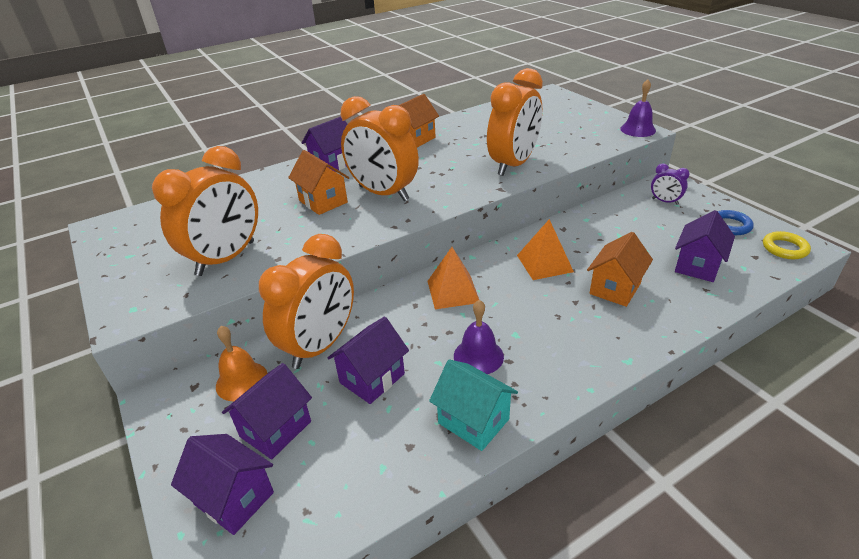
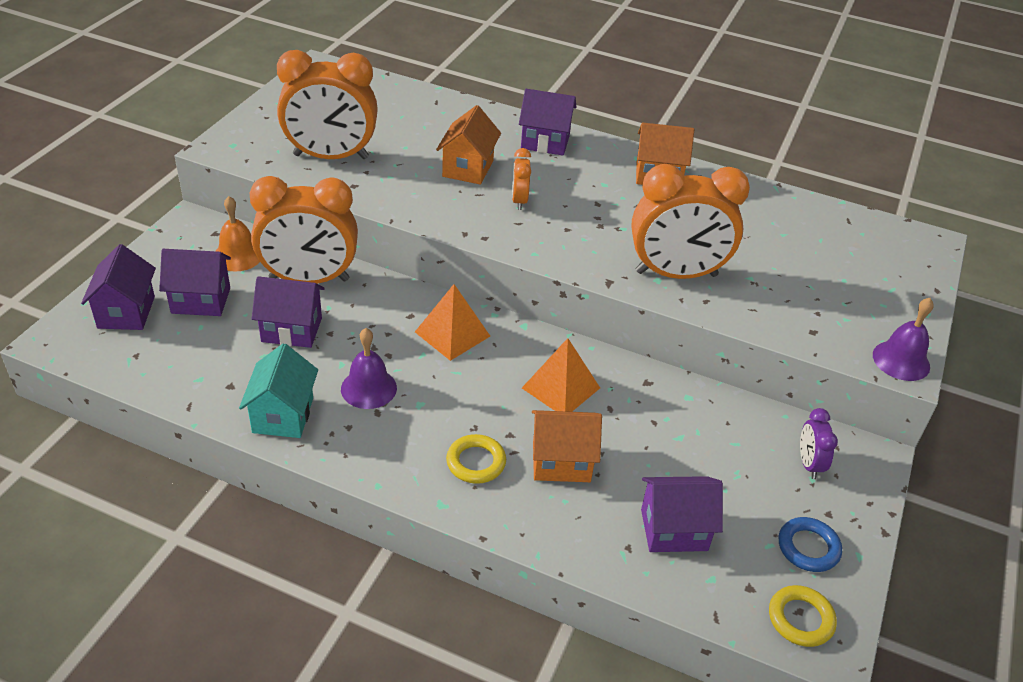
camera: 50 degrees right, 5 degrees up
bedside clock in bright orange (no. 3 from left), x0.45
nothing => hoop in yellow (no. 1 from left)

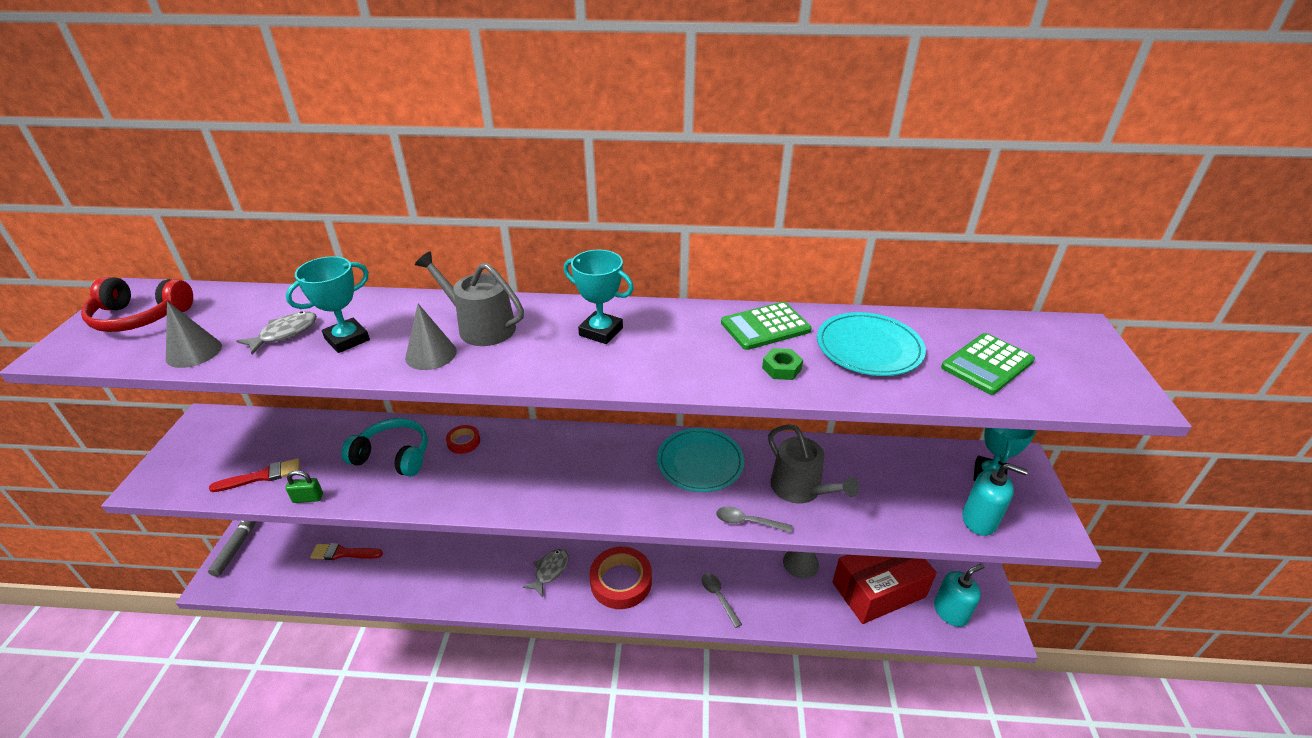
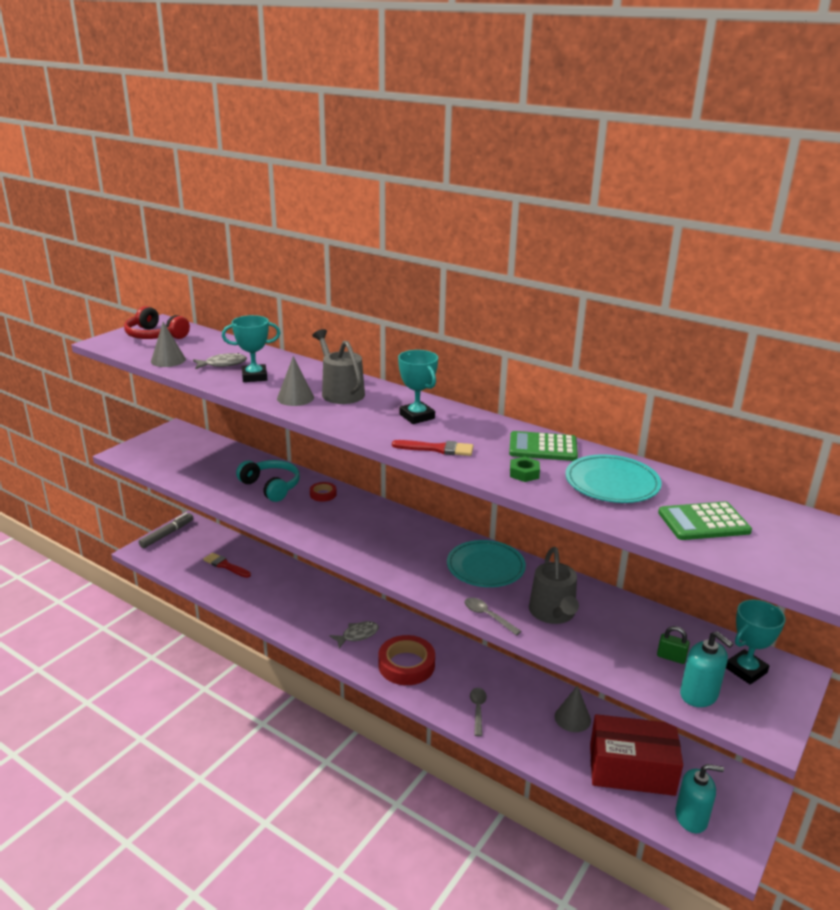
camera: 30 degrees right, 10 degrees down
brush in scarlet (no. 1 from left in the first image) => brush in scarlet (no. 2 from left), shifted
padlock in emerald, shifted

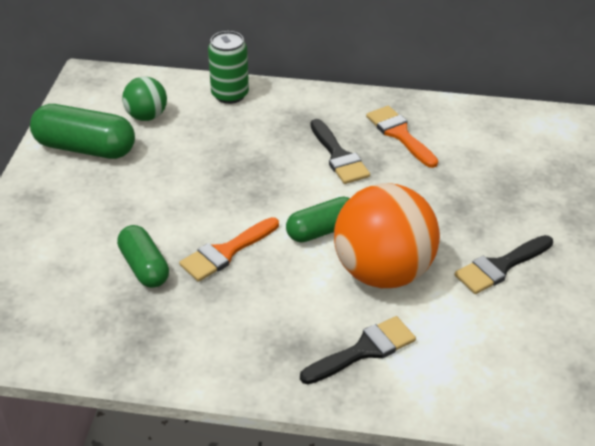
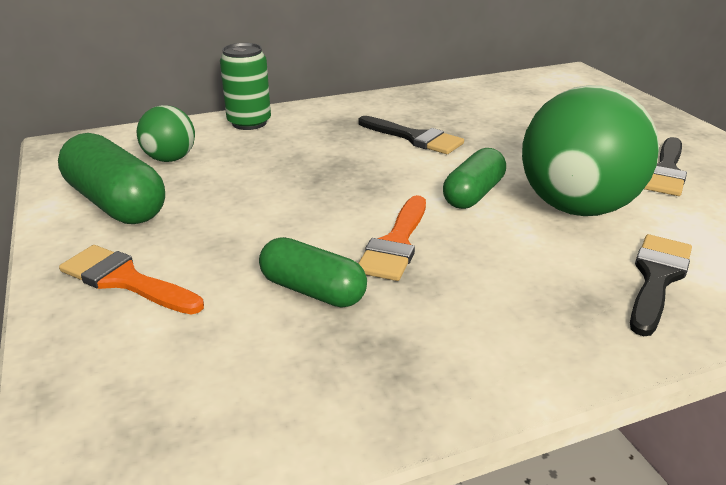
camera: 30 degrees left, 10 degrees down
pill shape in emerald (no. 1 from left), 60 degrees clockwise
sphere in bright orange => sphere in emerald (no. 2 from left)
brush in bright orange (no. 2 from left in the first image) => brush in bright orange (no. 1 from left), shifted

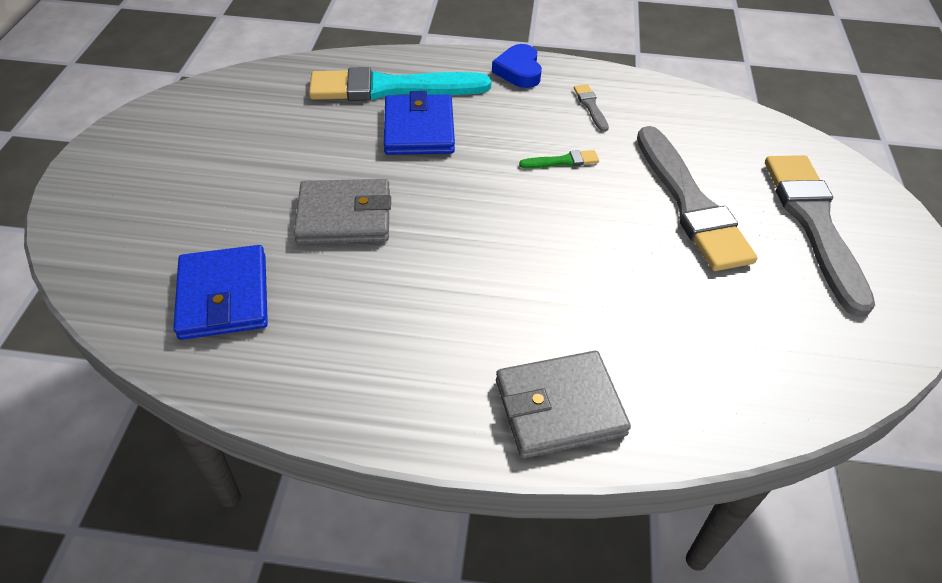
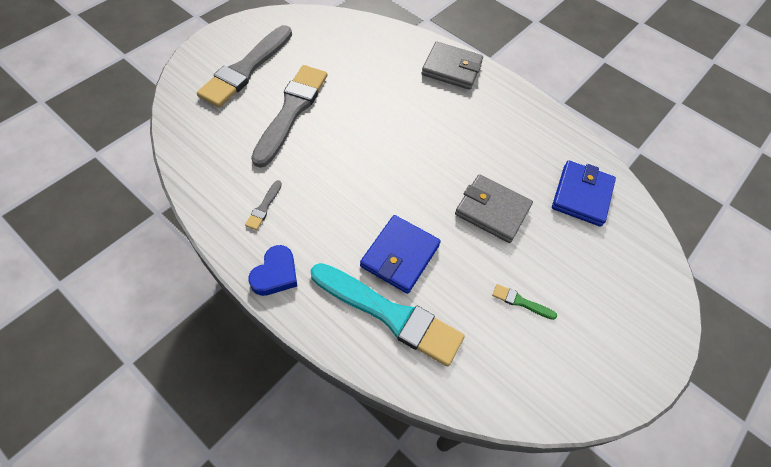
camera: 150 degrees left, 10 degrees up
brush in emerald, shifted

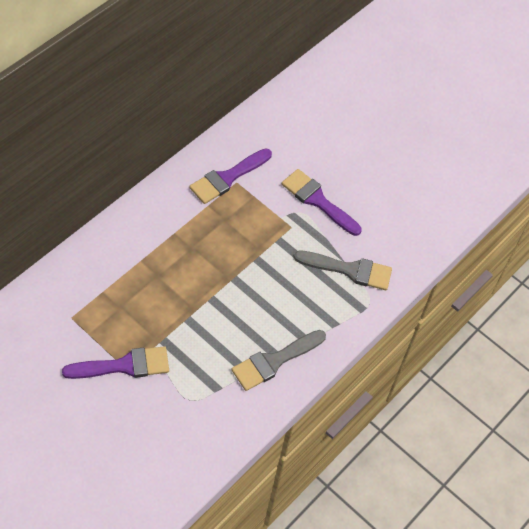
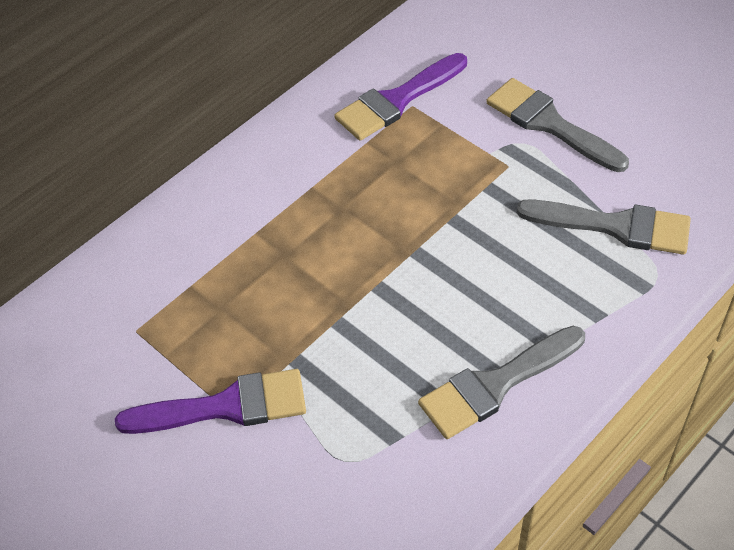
camera: 10 degrees right, 5 degrees down
brush in royal purple (no. 3 from left) => brush in ash-grey (no. 2 from left)

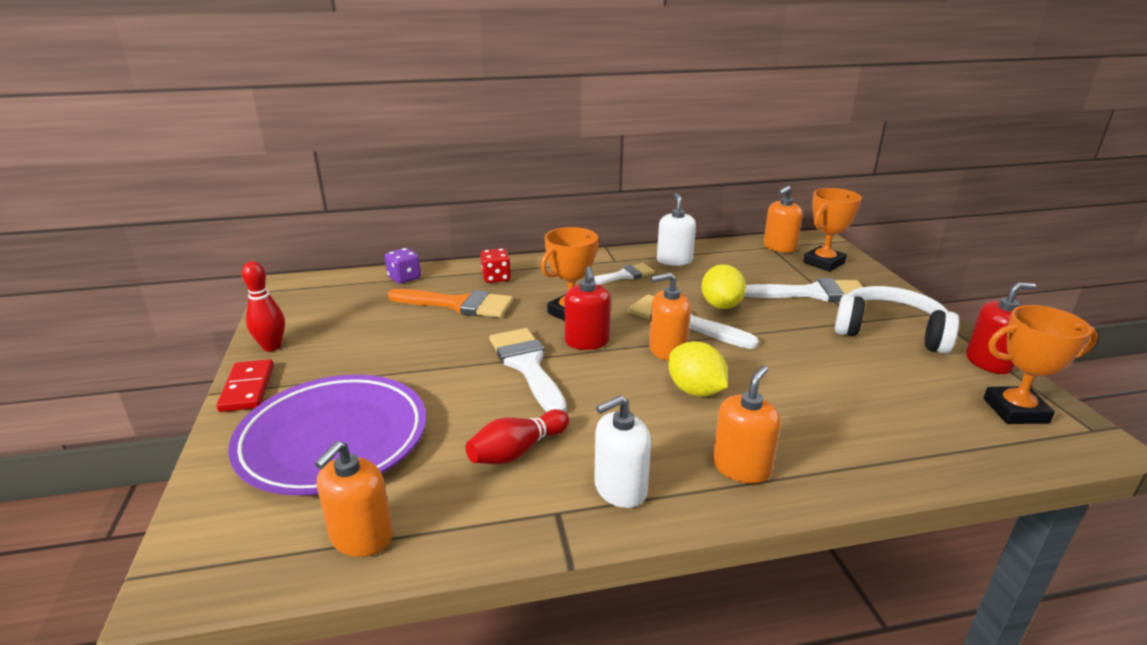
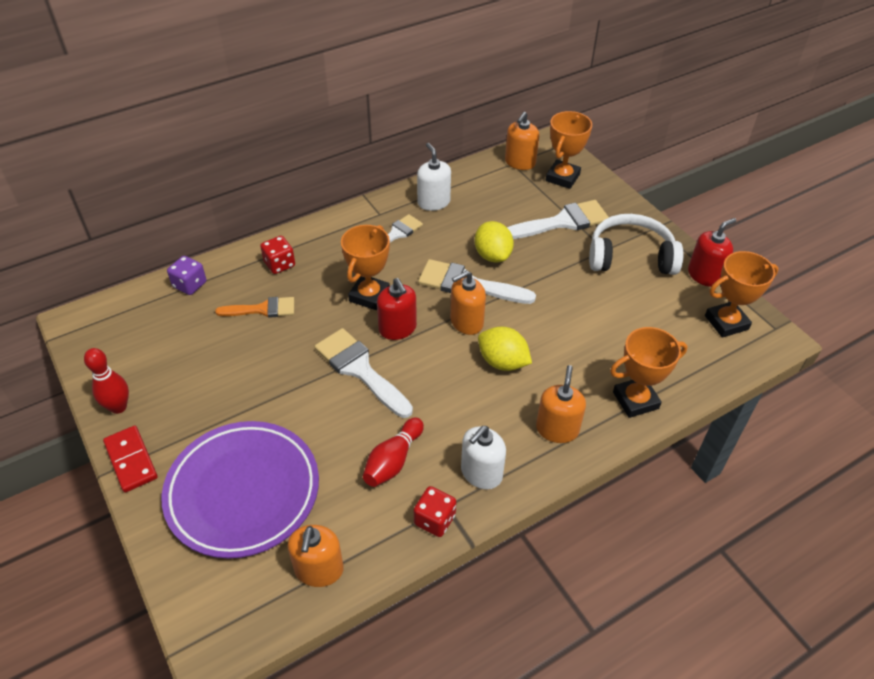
camera: 20 degrees left, 20 degrees up
brush in bright orange, x0.65
nothing => die in scarlet (no. 2 from left)
nothing => prize cup in bright orange (no. 3 from left)

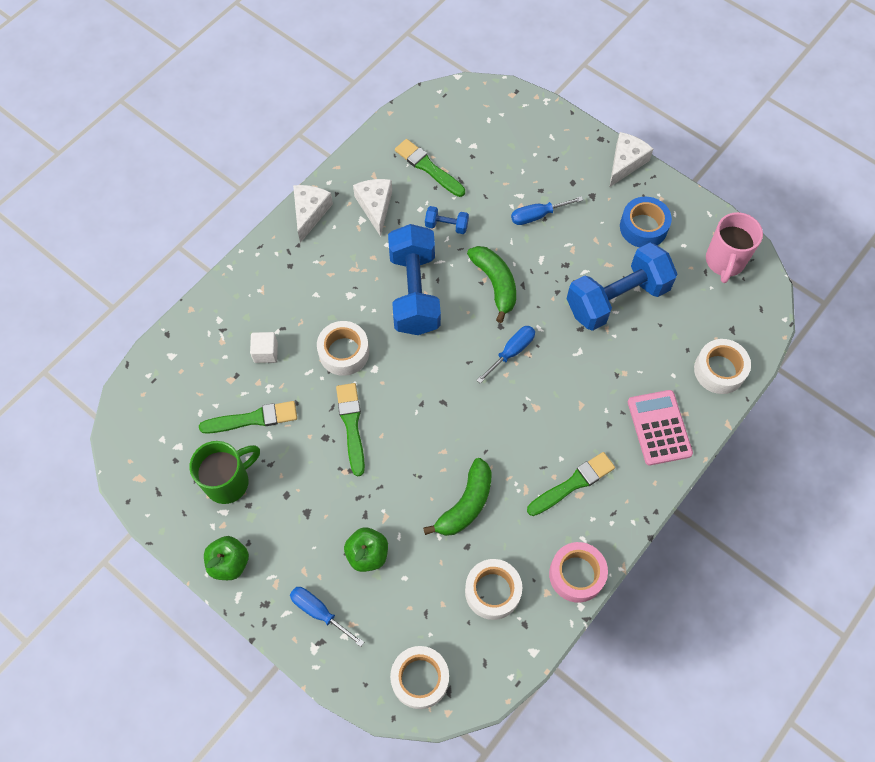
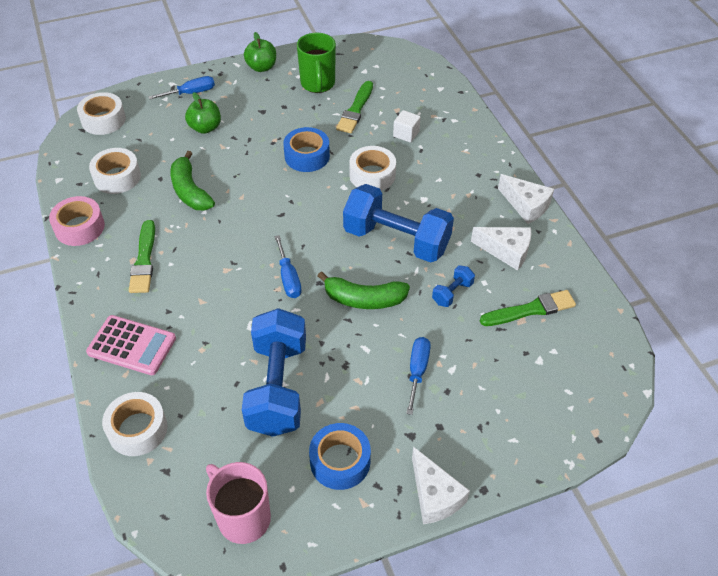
camera: 120 degrees right, 15 degrees down
brush in emerald (no. 2 from left) => tape in cobalt (no. 1 from left)

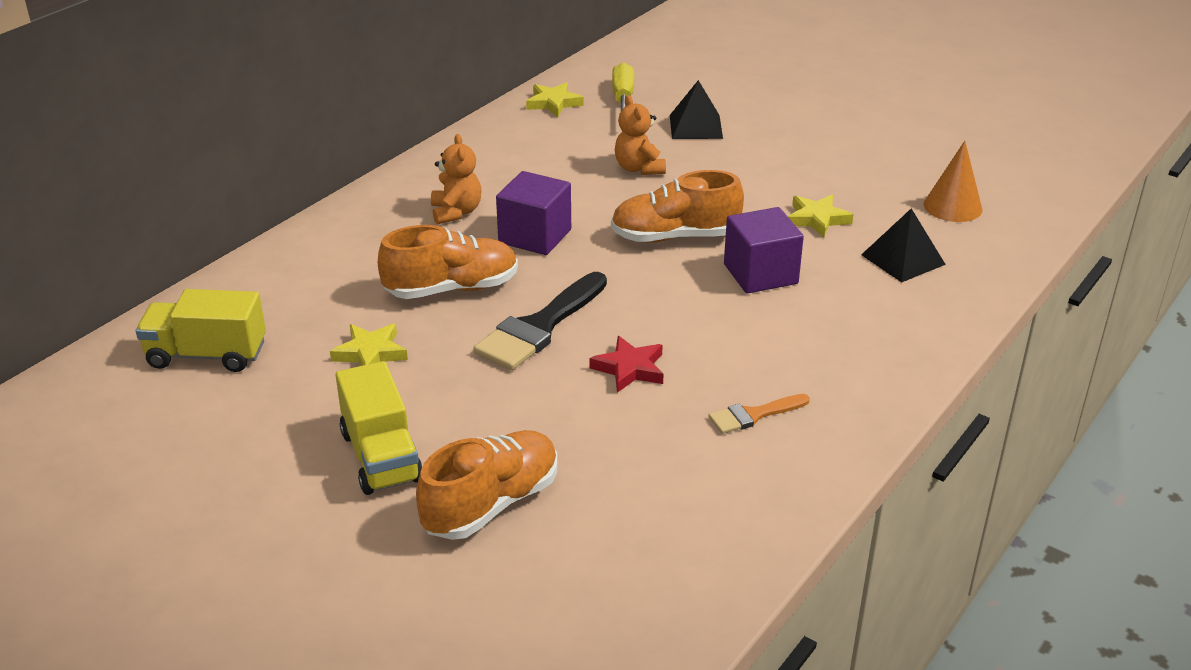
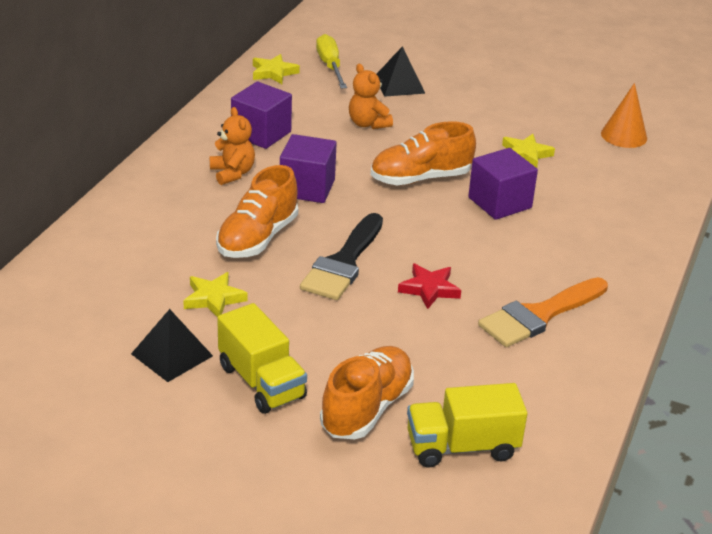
camera: 15 degrees left, 0 degrees up
toy truck in yellow (no. 1 from left in the first image) => toy truck in yellow (no. 2 from left), shifted
lace-up shoe in bright orange (no. 1 from left), 150 degrees clockwise
brush in bright orange, x1.83
solid pyramid in black (no. 2 from left in the first image) => solid pyramid in black (no. 1 from left), shifted
nothing => cube in royal purple (no. 1 from left)

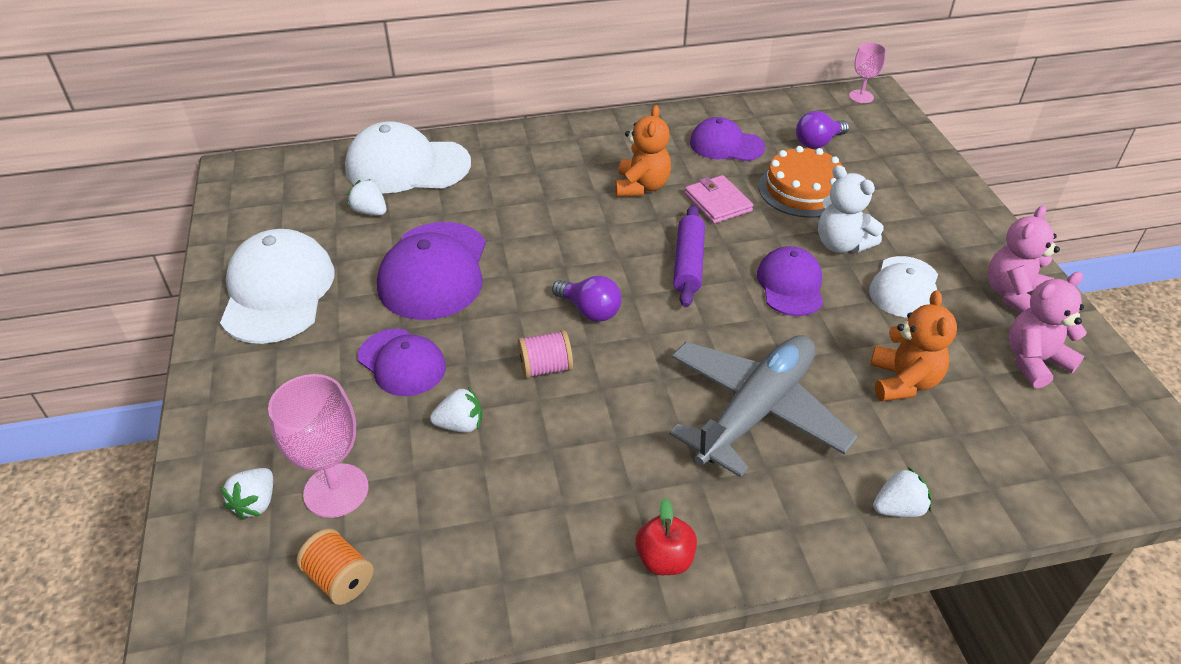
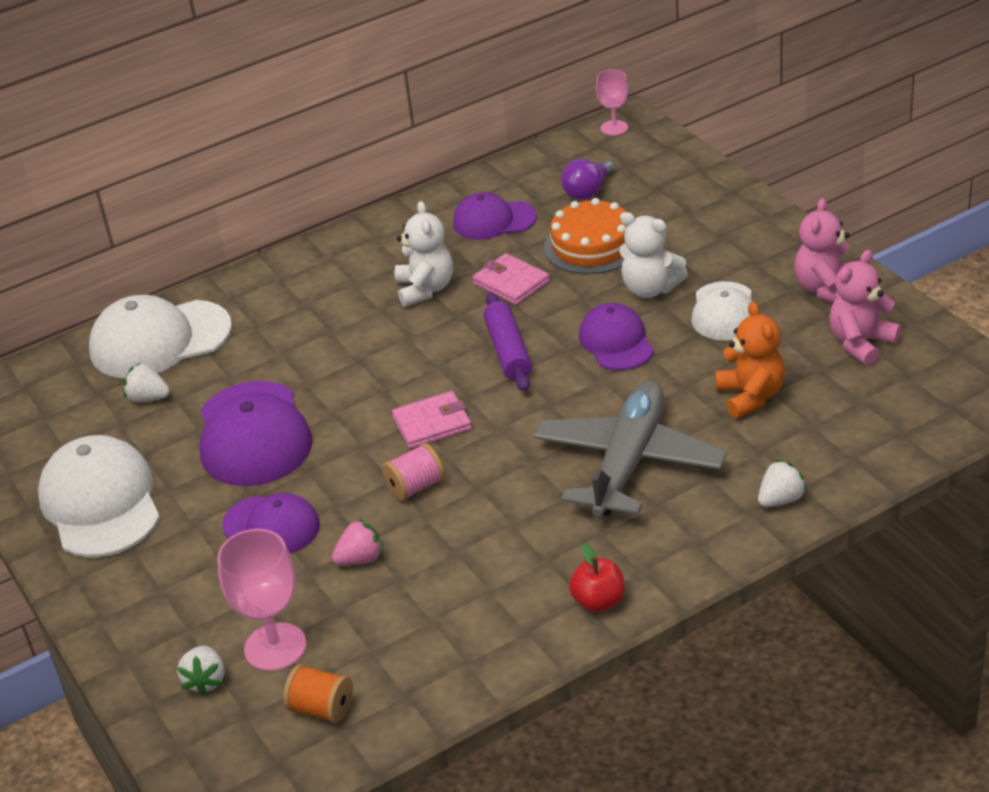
camera: 15 degrees left, 5 degrees down
berry in white (no. 3 from left) => berry in pink
light bulb in royal purple (no. 1 from left) => billfold in pink (no. 1 from left)
teddy in bright orange (no. 1 from left) => teddy in white (no. 1 from left)

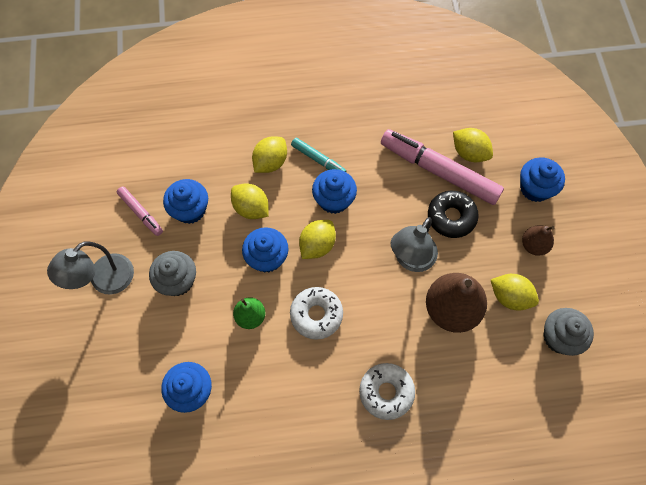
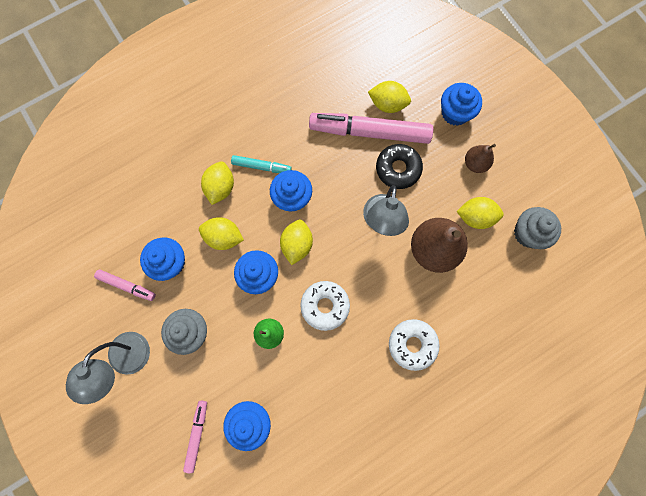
camera: 25 degrees left, 10 degrees up
nothing => felt pen in pink (no. 2 from left)

